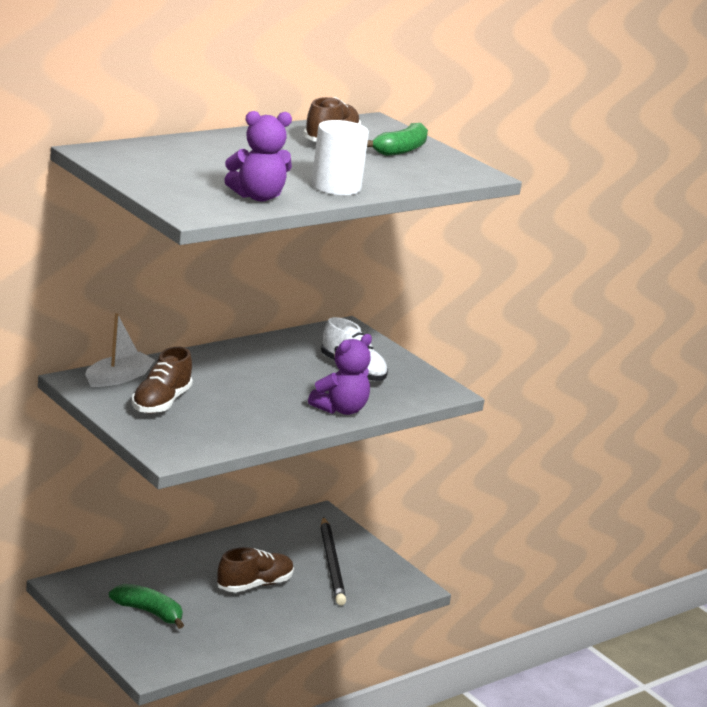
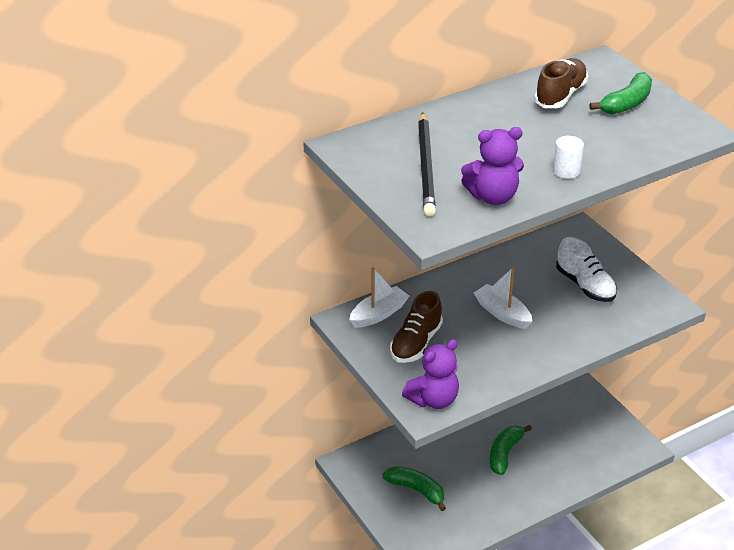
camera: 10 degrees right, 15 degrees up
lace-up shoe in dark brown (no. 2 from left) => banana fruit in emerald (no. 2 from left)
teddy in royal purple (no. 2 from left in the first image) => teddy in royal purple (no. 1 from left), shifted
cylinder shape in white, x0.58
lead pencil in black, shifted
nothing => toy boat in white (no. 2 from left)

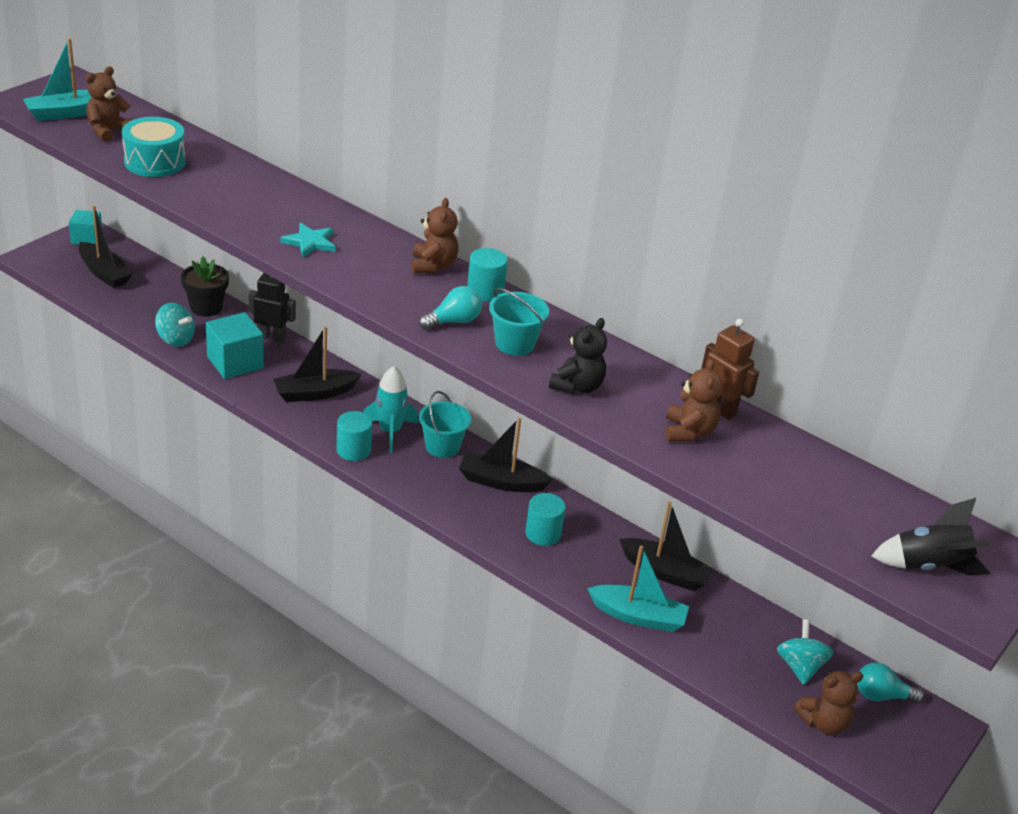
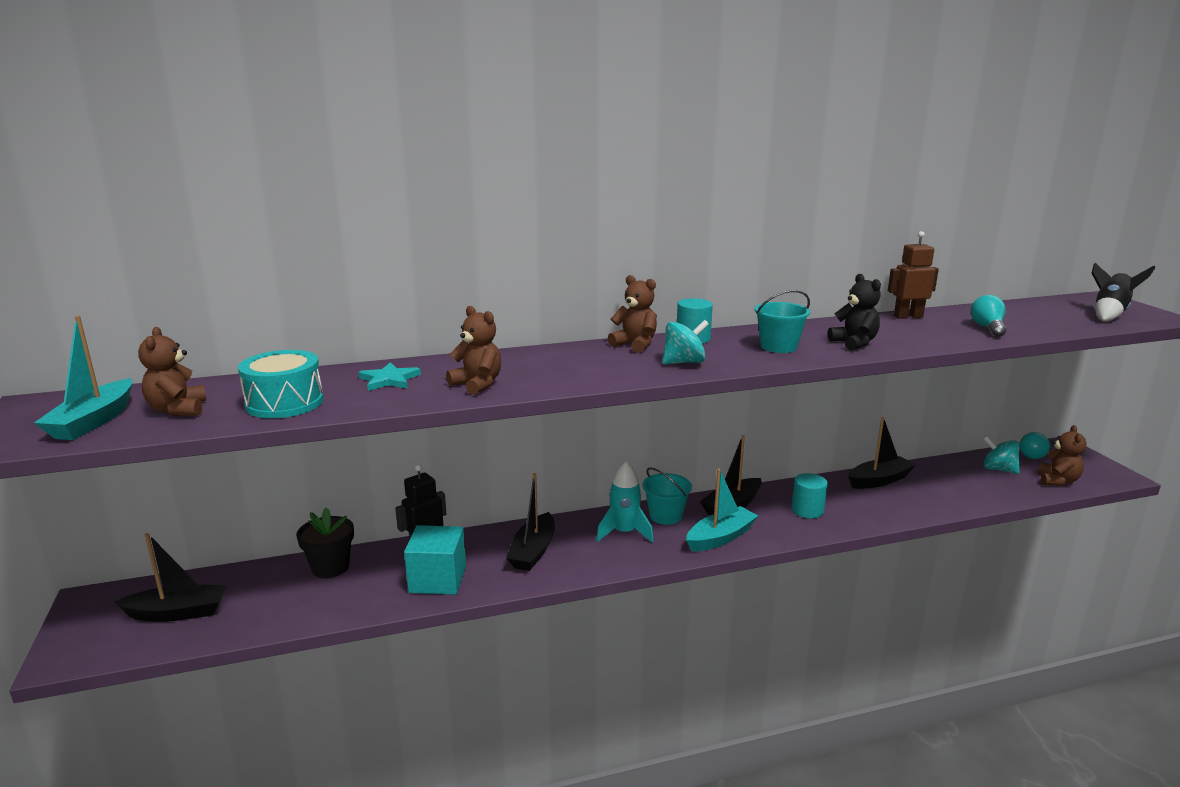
camera: 50 degrees left, 15 degrees down
cube in teal (no. 1 from left) => nothing
whirligig in teal (no. 1 from left), shifted
star shape in teal, shifted
cylinder shape in teal (no. 1 from left) => nothing
light bulb in teal (no. 1 from left), shifted
toy boat in teal (no. 2 from left), shifted
teddy in dark brown (no. 3 from left in the first image) => teddy in dark brown (no. 2 from left), shifted

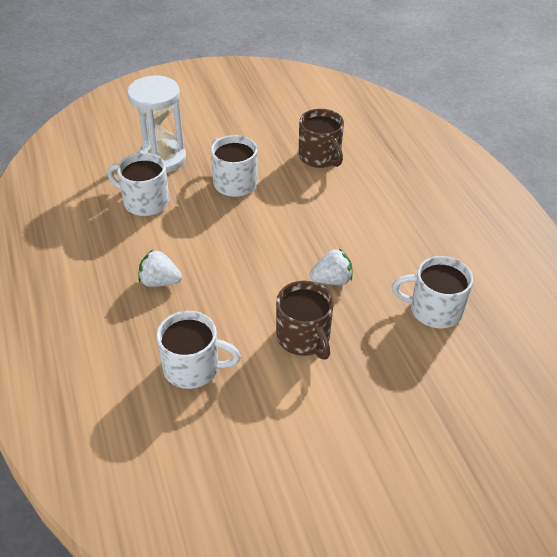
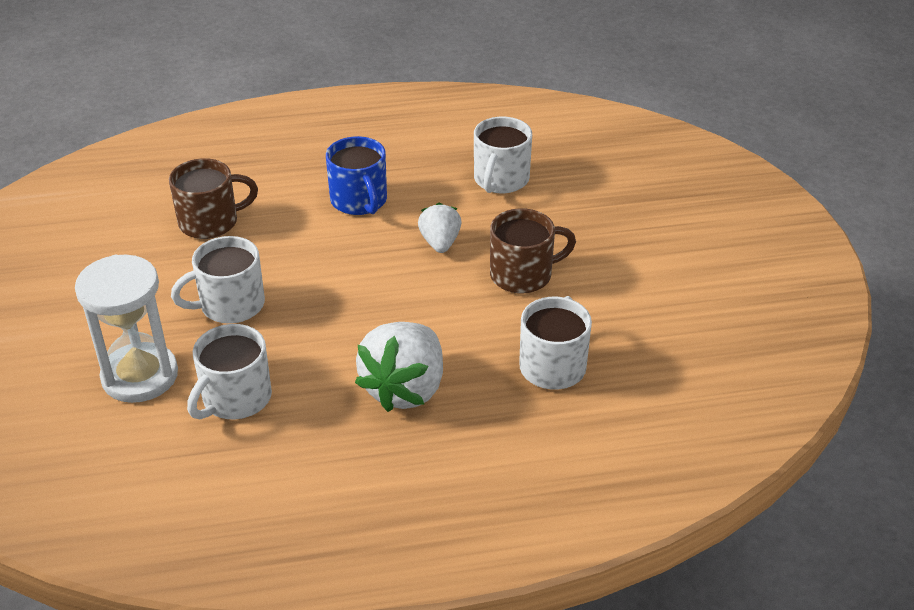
camera: 80 degrees left, 5 degrees down
berry in white (no. 1 from left), x1.77
nothing => tea mug in cobalt

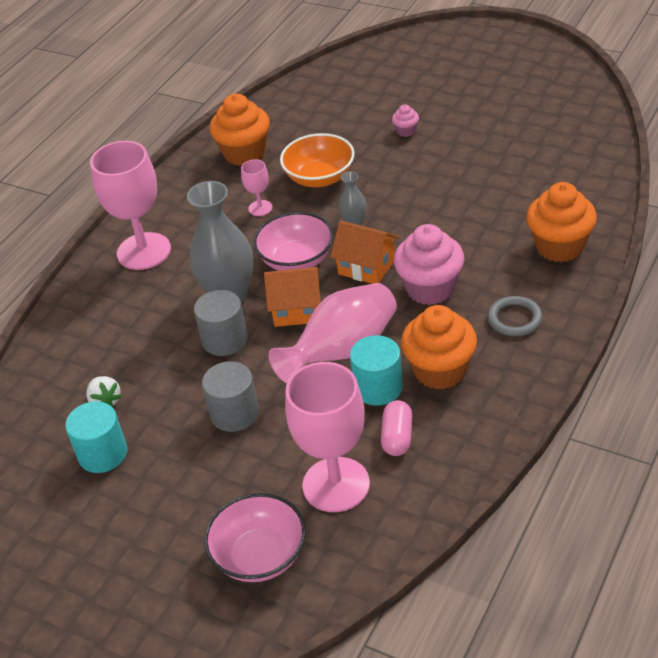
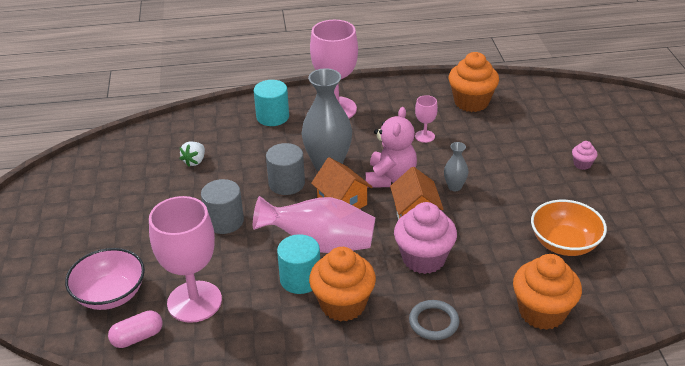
camera: 50 degrees right, 5 degrees down
cylinder shape in teal (no. 1 from left), shifted
deep dish in pink (no. 2 from left) => teddy in pink
deep dish in bright orange, shifted
pill shape in pink, shifted

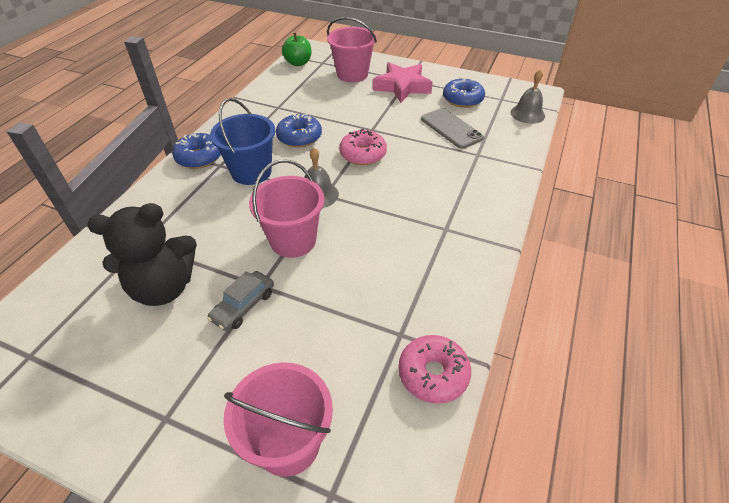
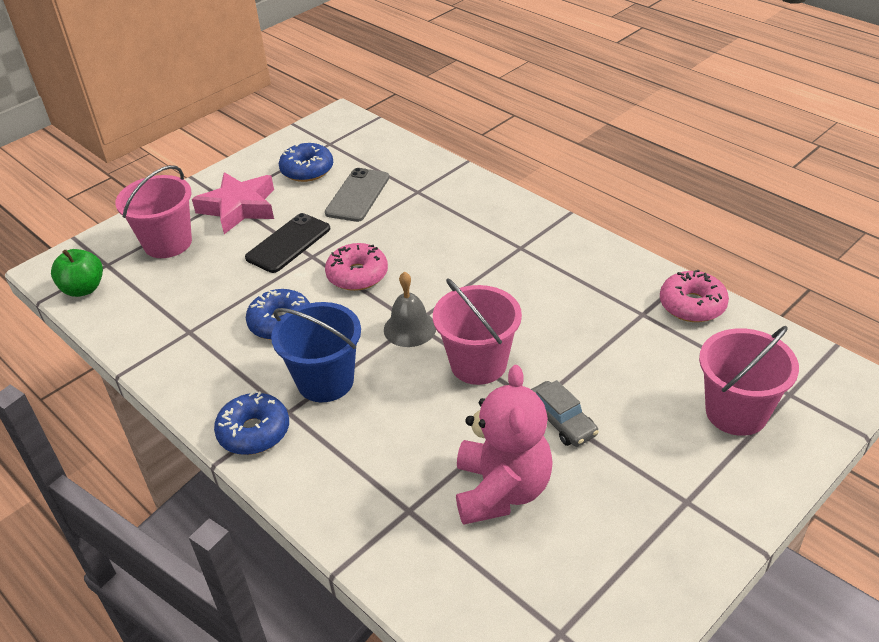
camera: 65 degrees left, 5 degrees down
teddy in black => teddy in pink
smartphone in ash-grey, 60 degrees counterclockwise
school bell in ash-grey (no. 2 from left) => nothing
nothing => smartphone in black

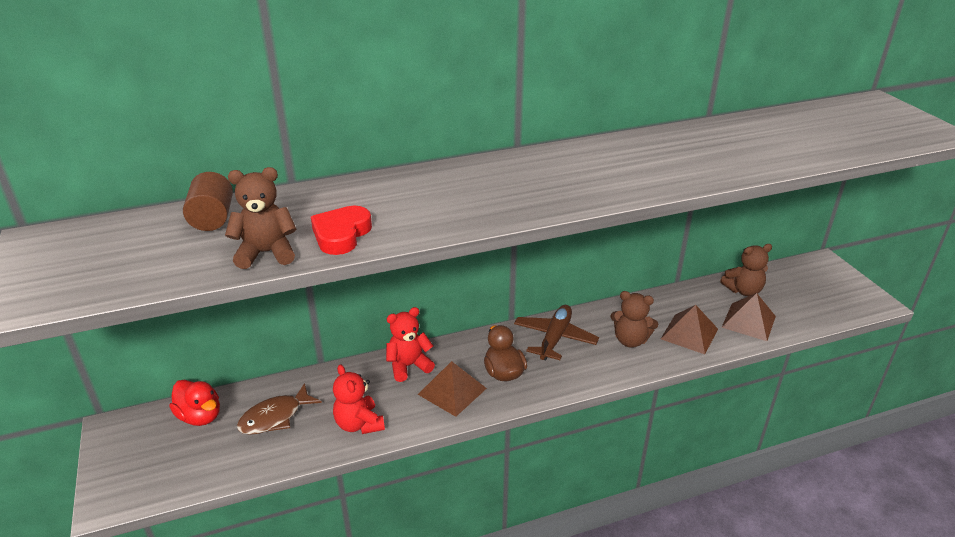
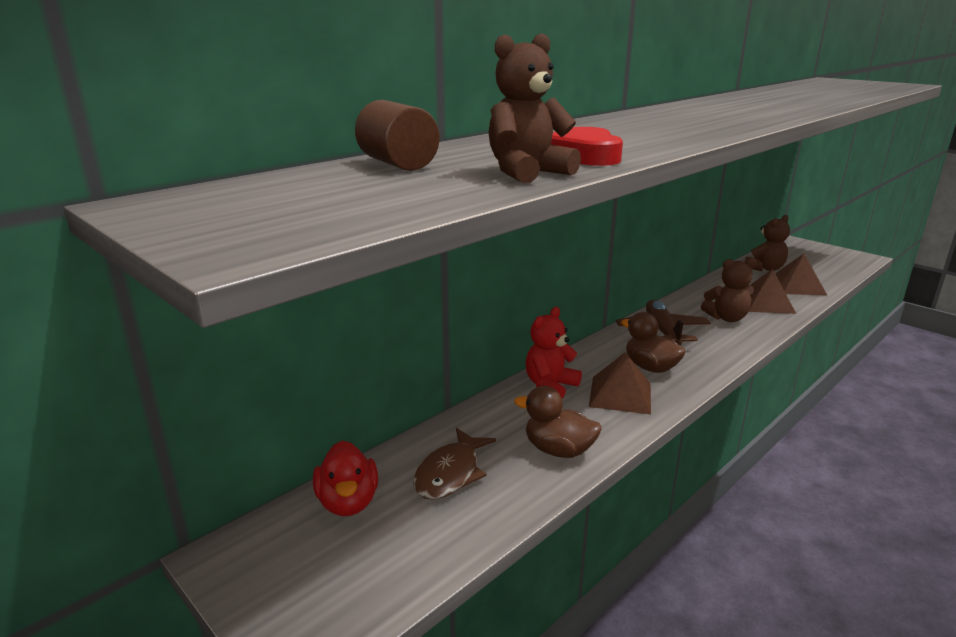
camera: 25 degrees left, 10 degrees down
rubber duck in scarlet, 60 degrees clockwise
teddy in scarlet (no. 1 from left) => rubber duck in dark brown (no. 1 from left)

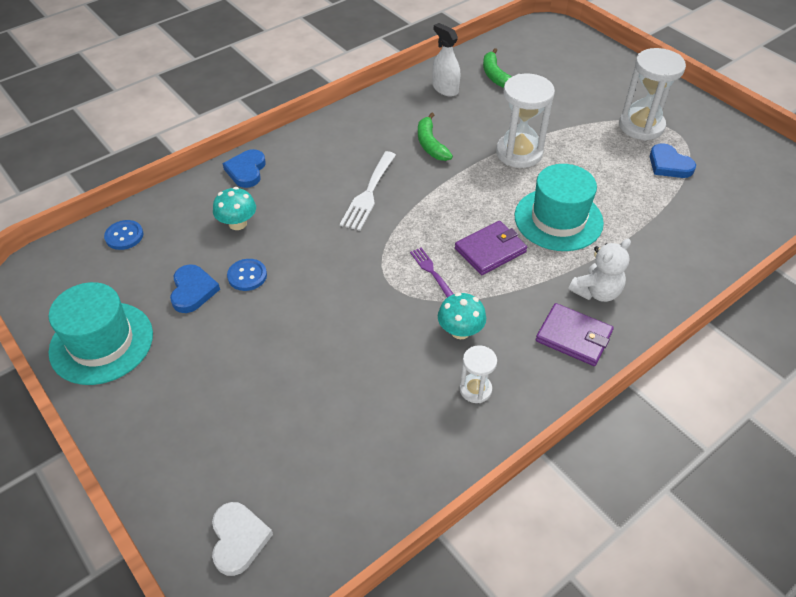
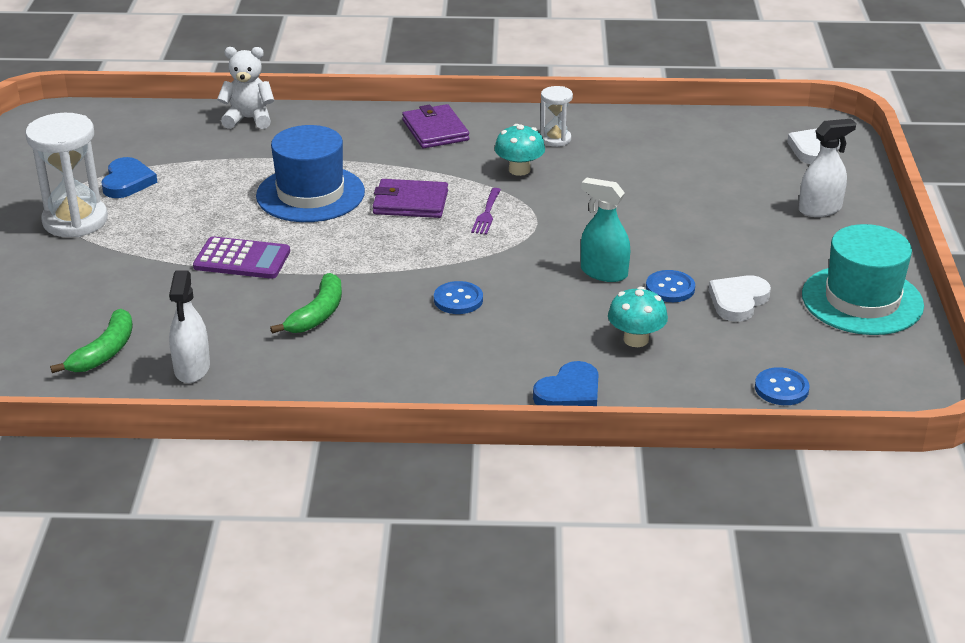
camera: 140 degrees left, 15 degrees down
love heart in cobalt (no. 1 from left) => love heart in white (no. 1 from left)
dinner fork in white => shirt button in cobalt (no. 1 from left)
hourglass in white (no. 2 from left) => calculator in royal purple
top hat in teal (no. 2 from left) => top hat in cobalt
teddy in white, shifted
nothing => spray cleaner in teal
nothing => spray cleaner in white (no. 2 from left)

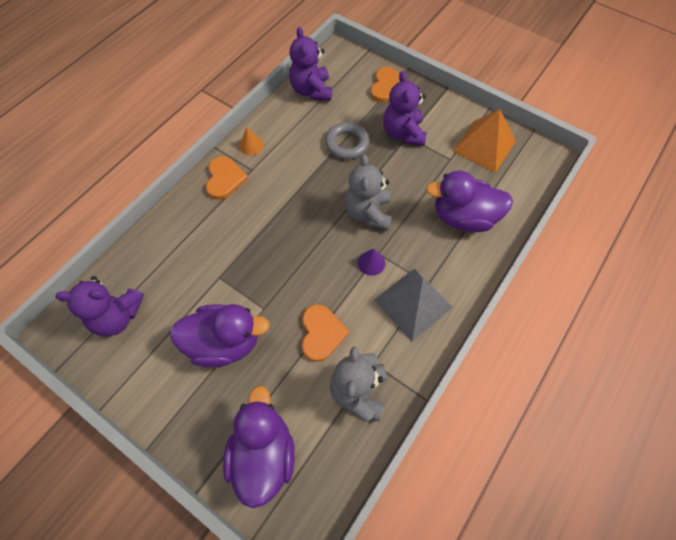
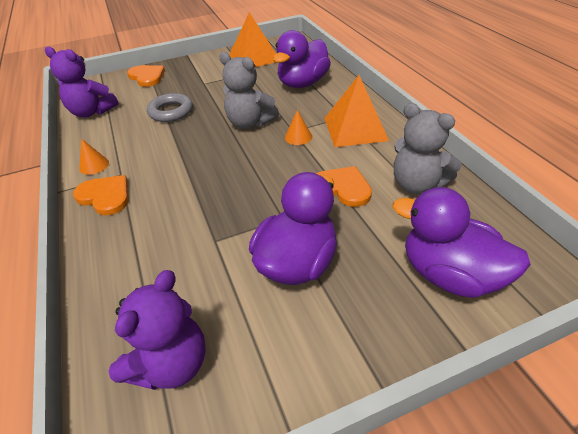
camera: 55 degrees left, 20 degrees down
solid cone in royal purple => solid cone in bright orange (no. 2 from left)
solid pyramid in ash-grey => solid pyramid in bright orange (no. 2 from left)
teddy in royal purple (no. 3 from left) => nothing

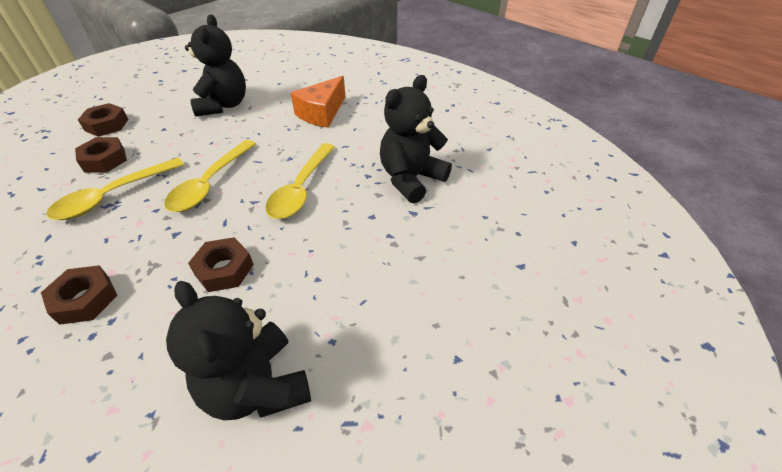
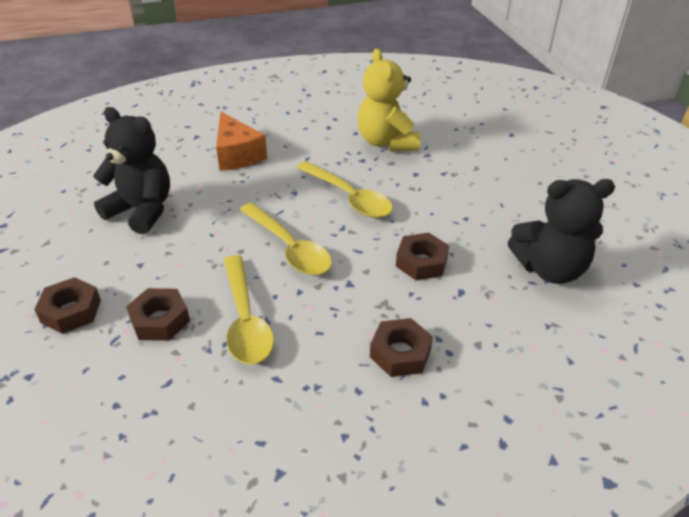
camera: 60 degrees left, 5 degrees down
teddy in black (no. 3 from left) => teddy in yellow

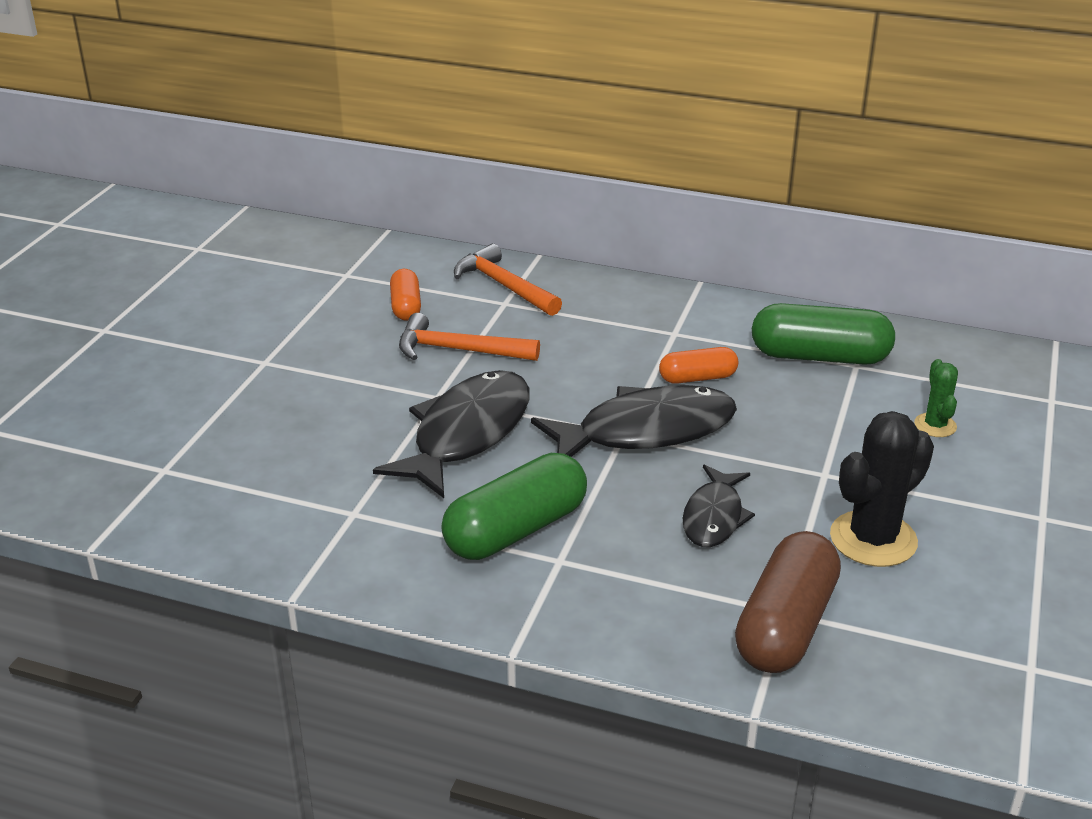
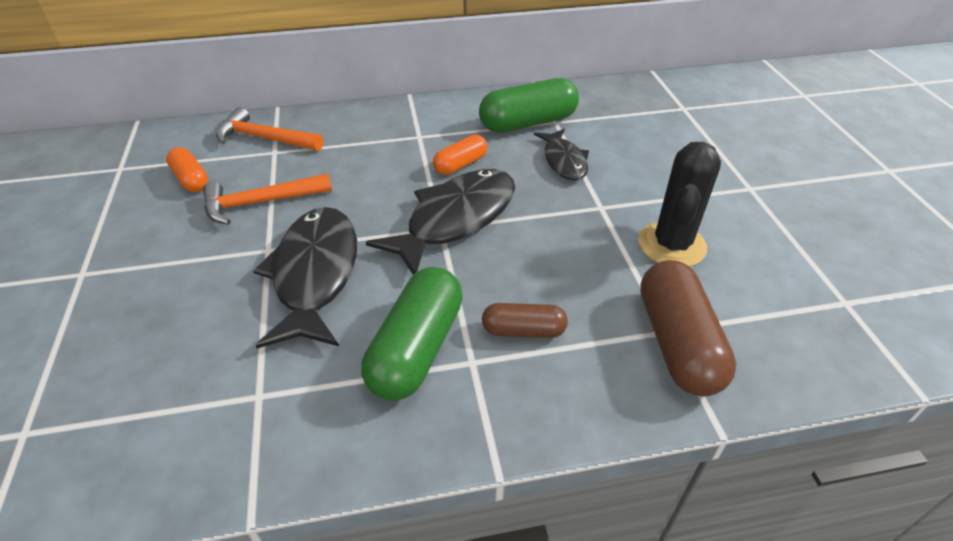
camera: 30 degrees left, 10 degrees up
toy fish in black (no. 3 from left), shifted
prickly plant in emerald => nothing
nothing => pill shape in dark brown (no. 1 from left)

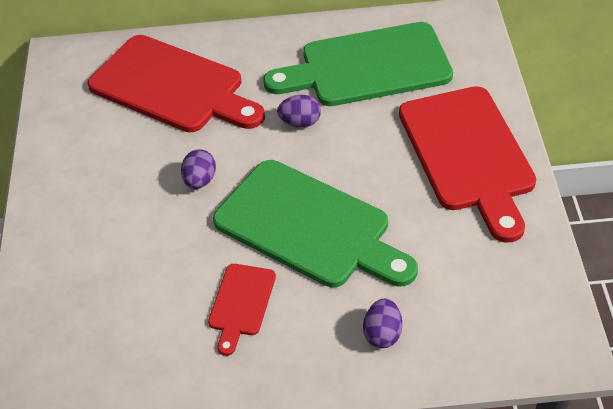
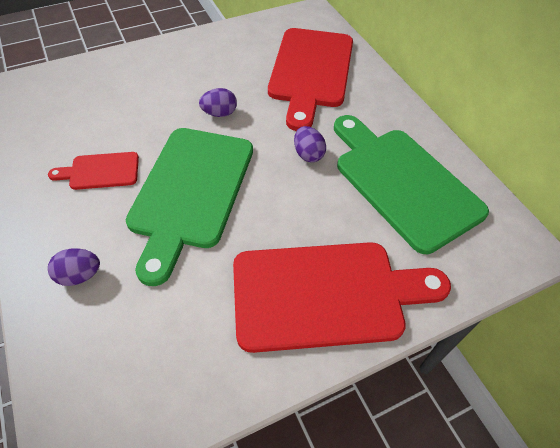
camera: 65 degrees right, 5 degrees up
cutting board in scarlet (no. 3 from left), 150 degrees counterclockwise

